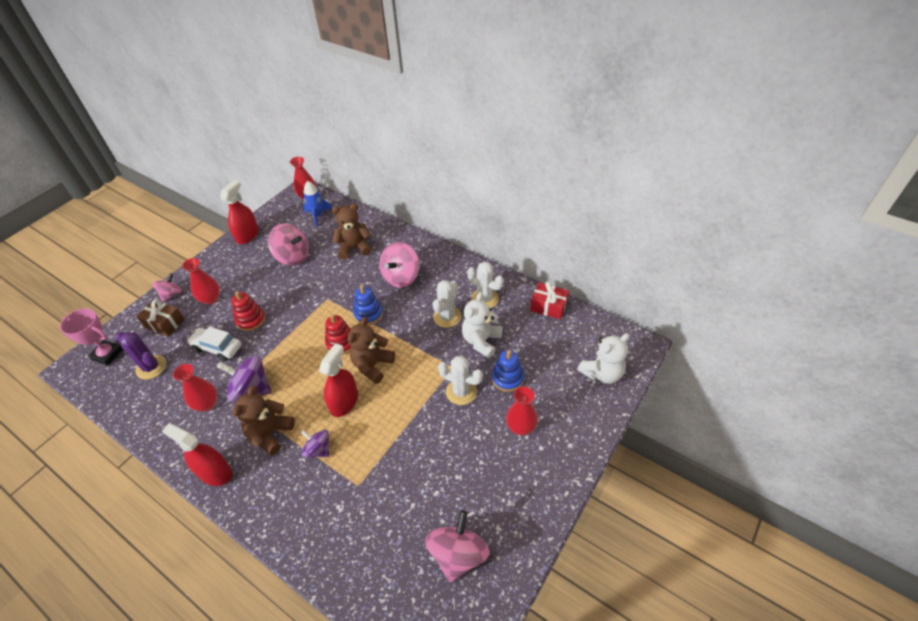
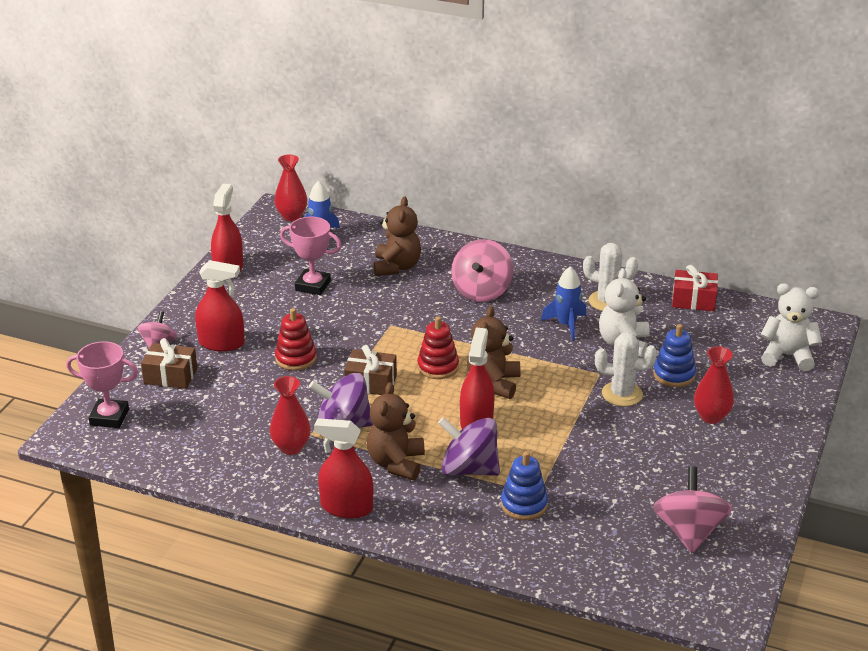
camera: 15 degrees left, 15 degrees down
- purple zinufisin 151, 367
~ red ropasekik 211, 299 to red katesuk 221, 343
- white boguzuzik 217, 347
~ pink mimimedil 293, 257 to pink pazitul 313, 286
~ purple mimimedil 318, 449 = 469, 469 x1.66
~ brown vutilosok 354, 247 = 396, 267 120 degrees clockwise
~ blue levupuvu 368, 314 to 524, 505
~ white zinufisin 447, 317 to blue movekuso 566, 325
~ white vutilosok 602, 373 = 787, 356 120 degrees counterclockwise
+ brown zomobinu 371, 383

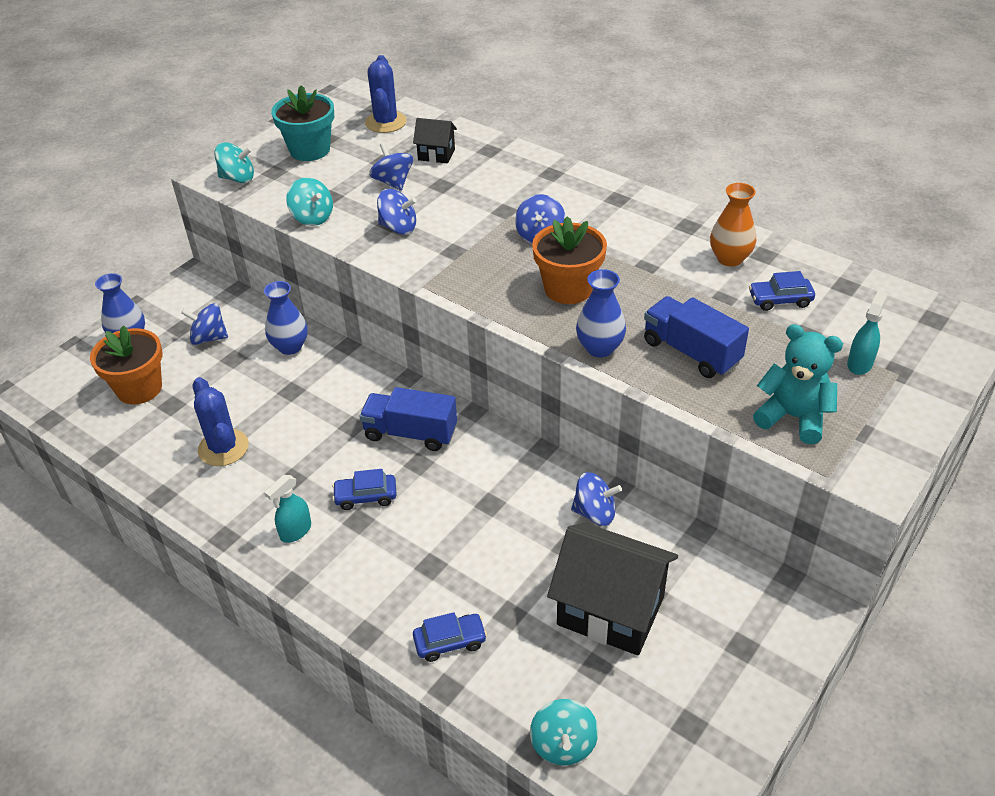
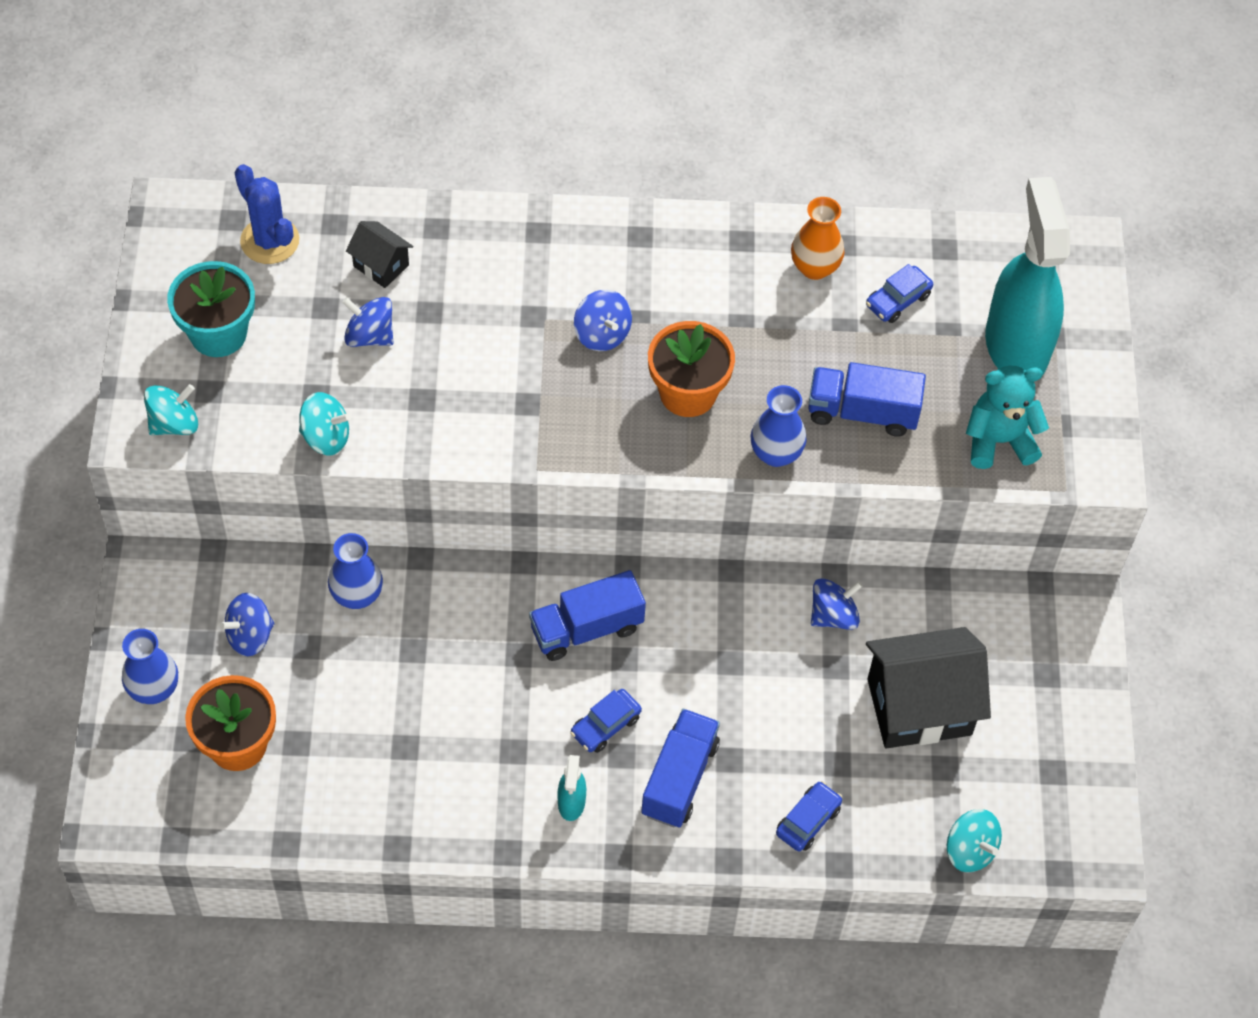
camera: 40 degrees left, 15 degrees up
- blue zinufisin 223, 448
- blue mimimedil 398, 227
~ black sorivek 436, 154 = 381, 266 60 degrees clockwise
~ turquoise katesuk 860, 364 = 1016, 345 x2.43
+ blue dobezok 679, 779

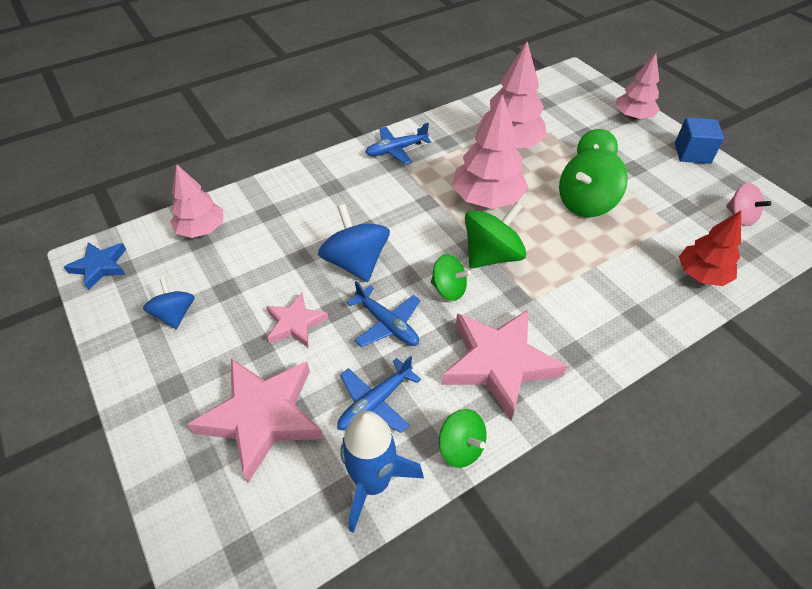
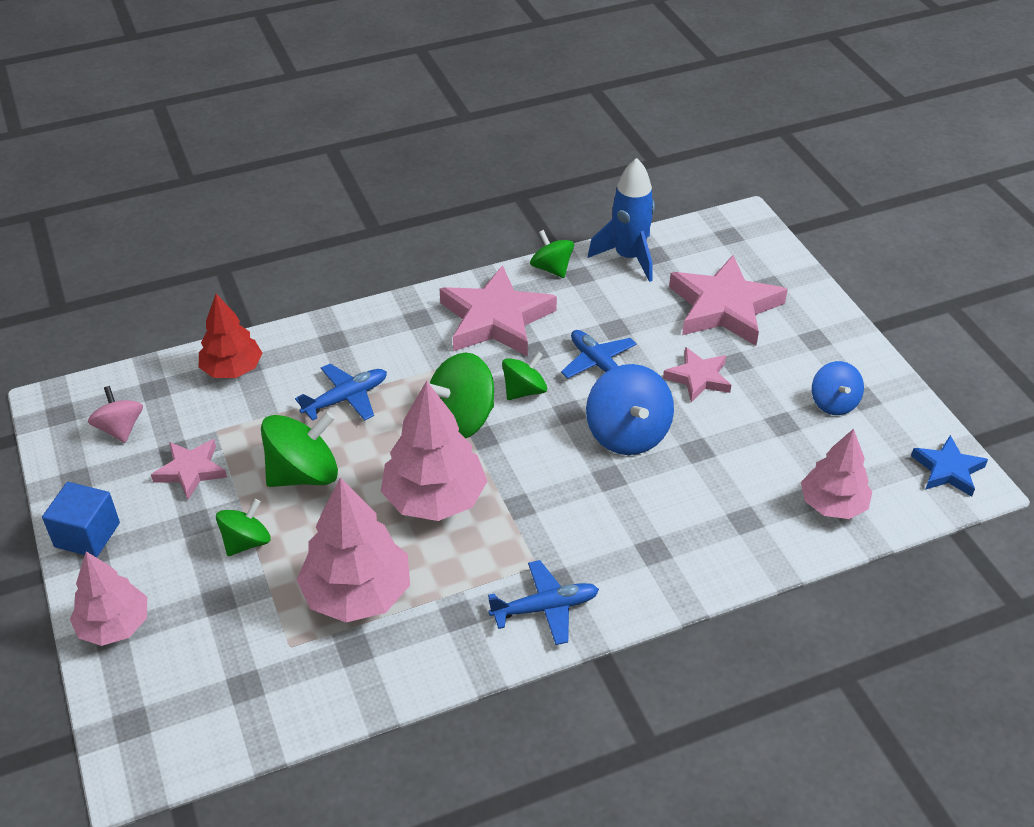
camera: 170 degrees left, 5 degrees down
~ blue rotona 375, 402 to 346, 398
~ green mimimedil 448, 289 = 524, 391 105 degrees clockwise
+ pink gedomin 191, 471

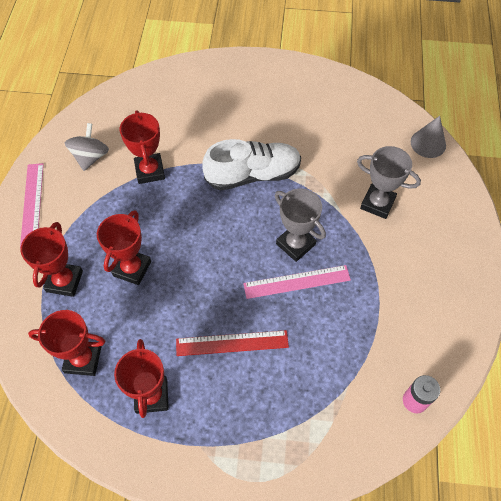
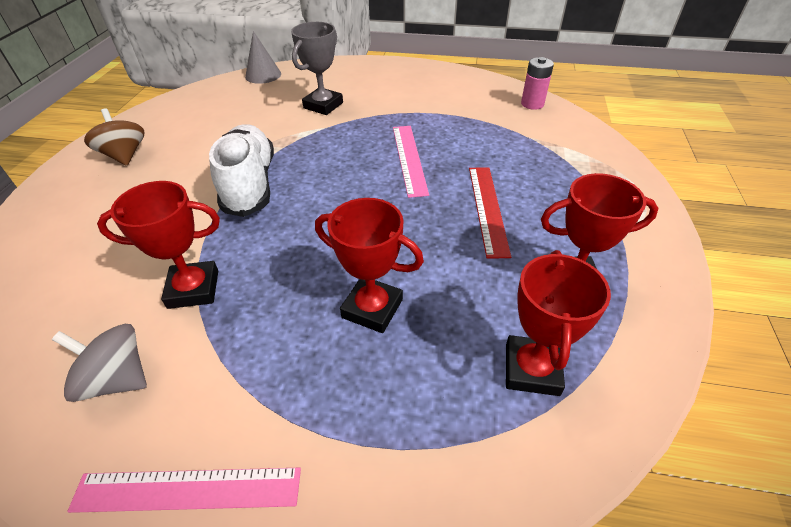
camera: 85 degrees left, 15 degrees down
- red pazitul 64, 281
- grey pazitul 295, 244
+ brown mimimedil 125, 155

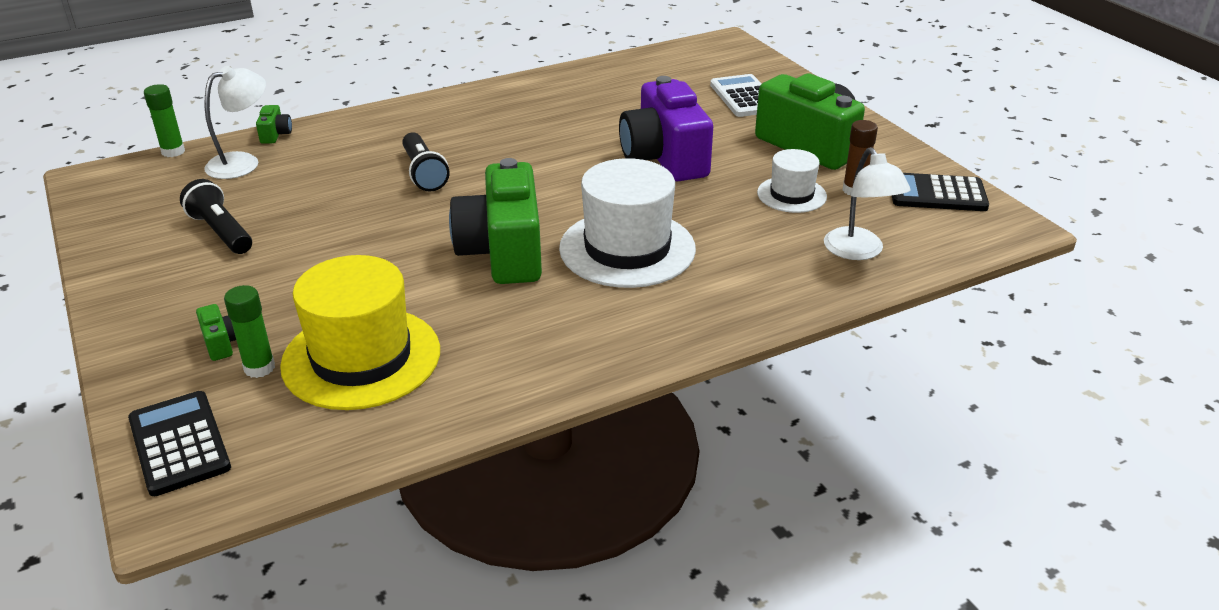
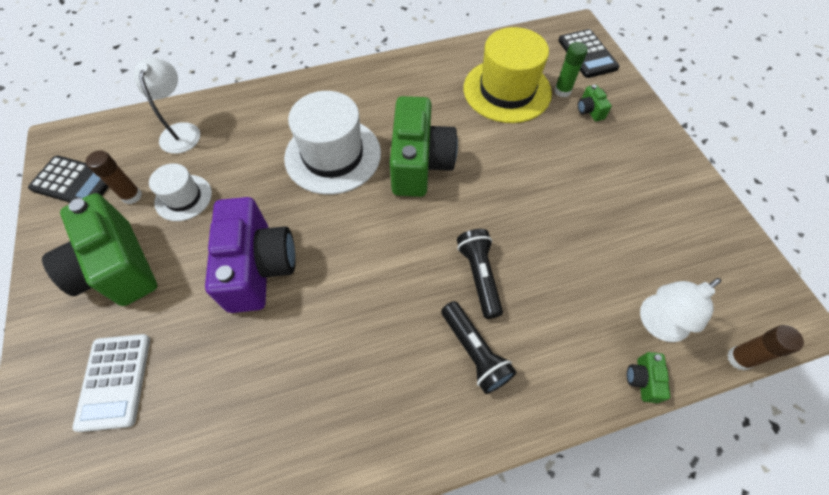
camera: 170 degrees left, 25 degrees up
~ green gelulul 173, 152 to brown gelulul 739, 358
~ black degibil 221, 232 to 474, 352

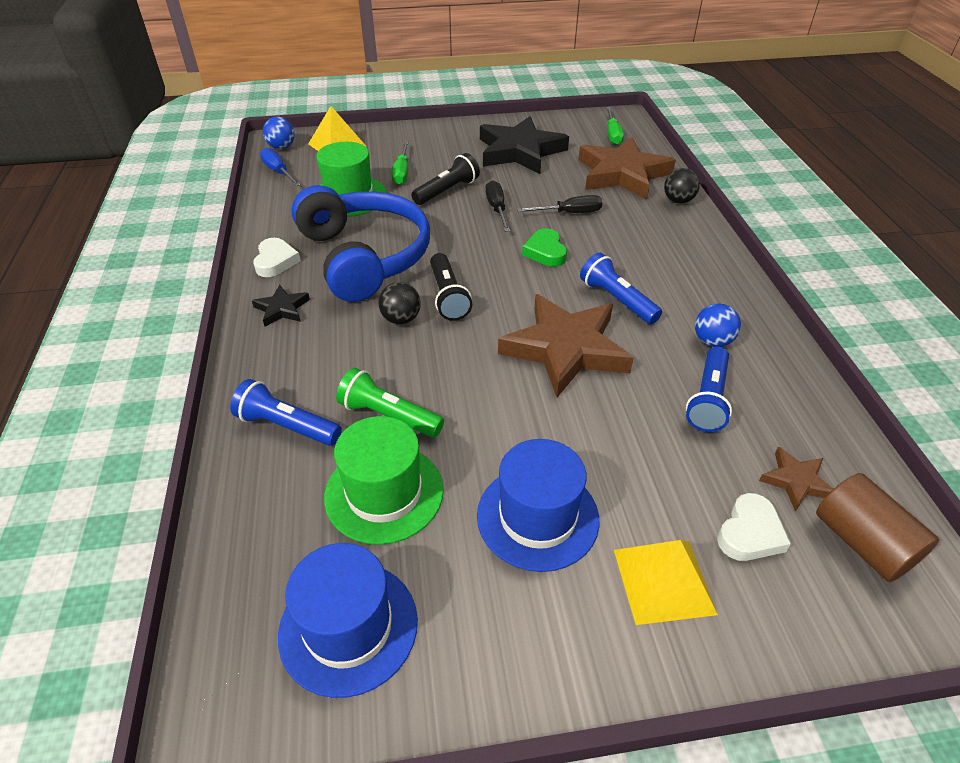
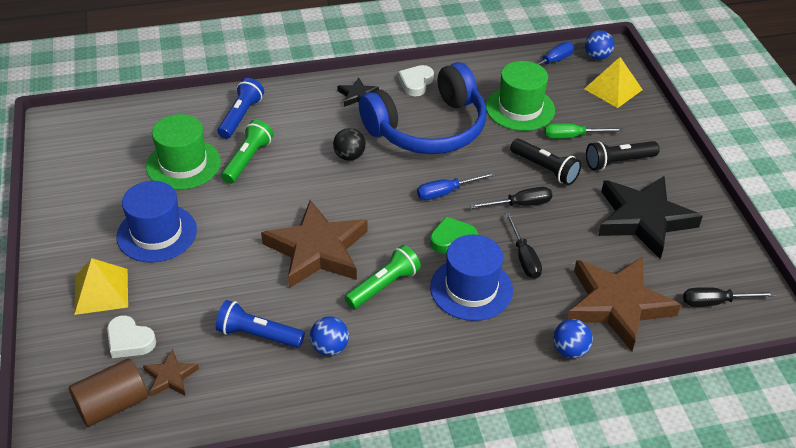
camera: 85 degrees right, 0 degrees up
~ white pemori 275, 261 = 416, 83 120 degrees clockwise
~ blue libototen 348, 627 to 471, 288
~ black degibil 448, 296 to 618, 162
~ blue degibil 617, 300 to green degibil 384, 286
~ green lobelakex 613, 134 to black lobelakex 715, 302
~ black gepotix 678, 201 to blue gepotix 570, 350
+ blue lobelakex 446, 192

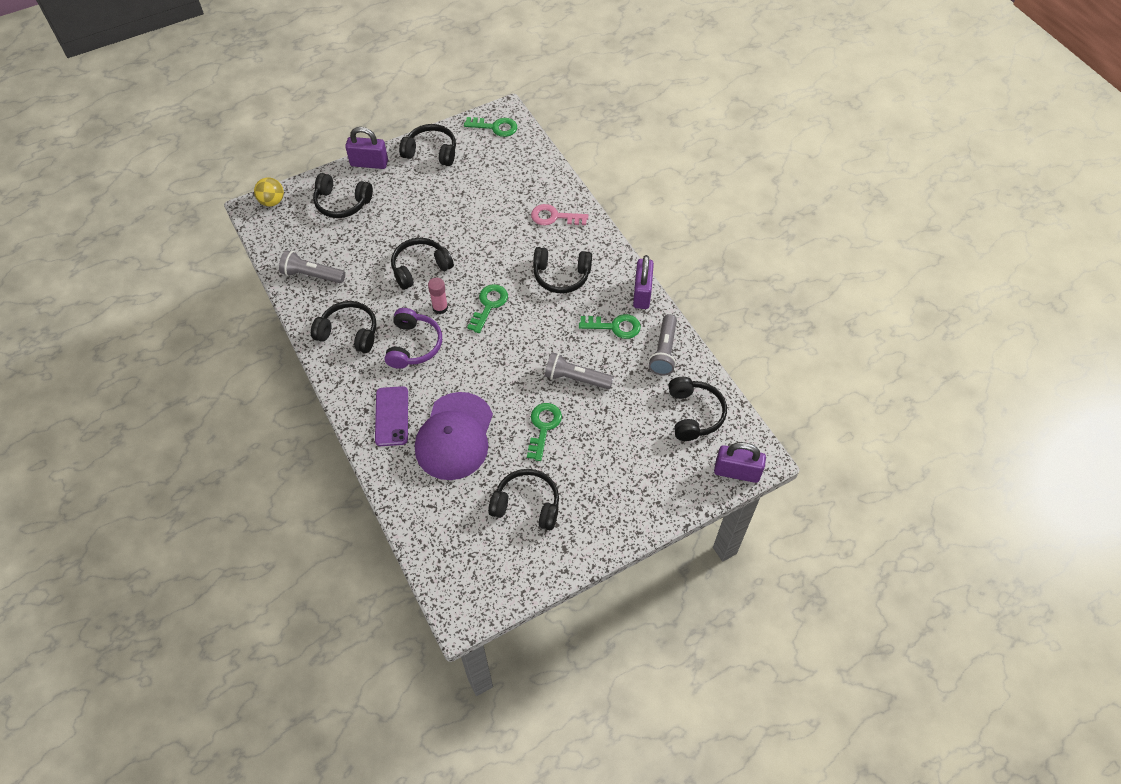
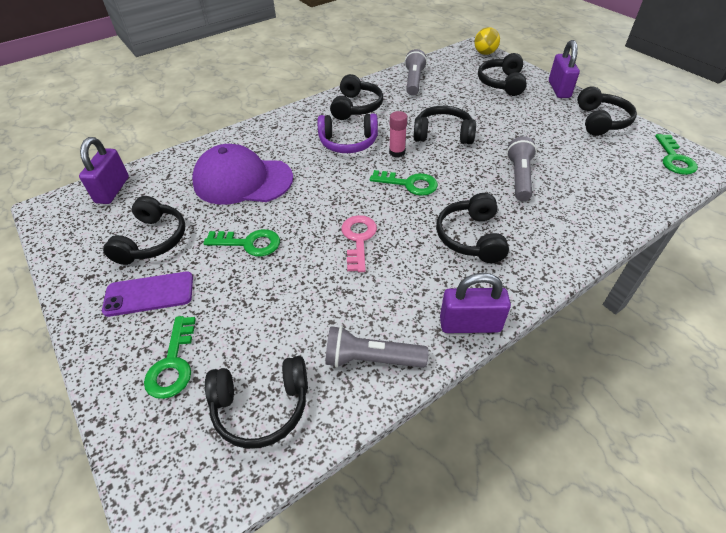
camera: 85 degrees right, 10 degrees down
~ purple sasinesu 392, 416 to 149, 294
~ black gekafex 420, 268 = 443, 134 45 degrees counterclockwise
~ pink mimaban 554, 217 to 358, 239
~ grey degibil 576, 378 to 519, 177
~ green mimaban 615, 326 to 173, 364
~ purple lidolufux 736, 472 to 112, 190

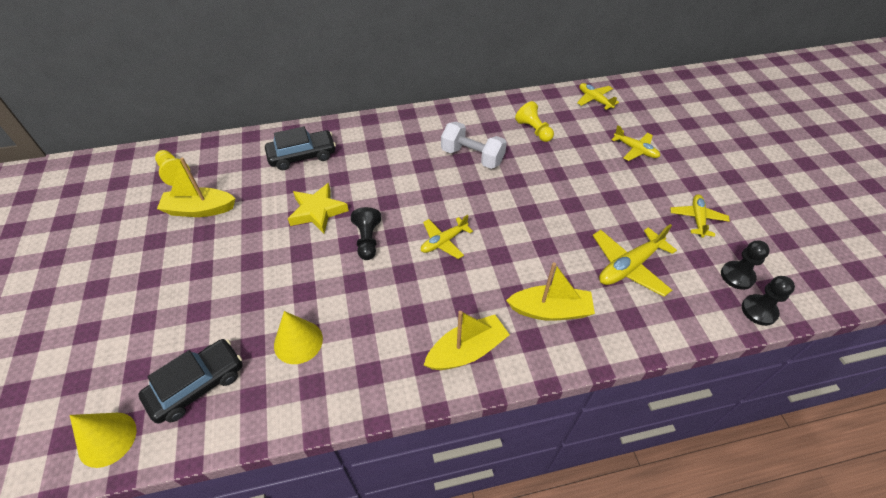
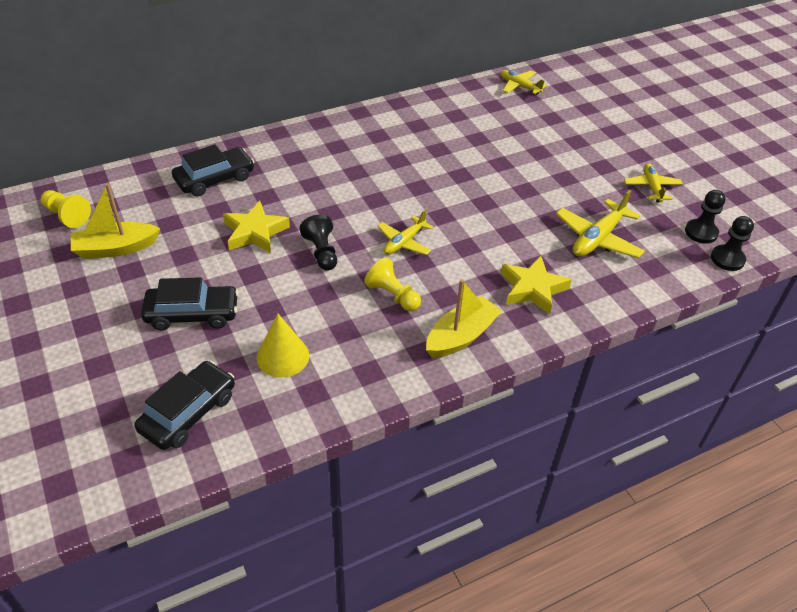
camera: 15 degrees left, 5 degrees down
- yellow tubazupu 107, 439
- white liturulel 472, 157
~ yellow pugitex 550, 310 to yellow gedomin 532, 288
~ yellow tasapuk 534, 130 to 392, 295
- yellow rotona 635, 150
+ black boguzuzik 192, 314

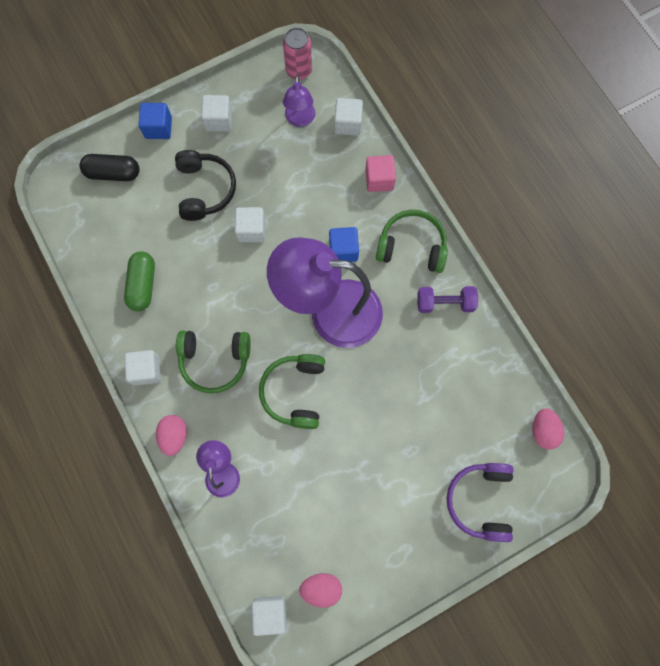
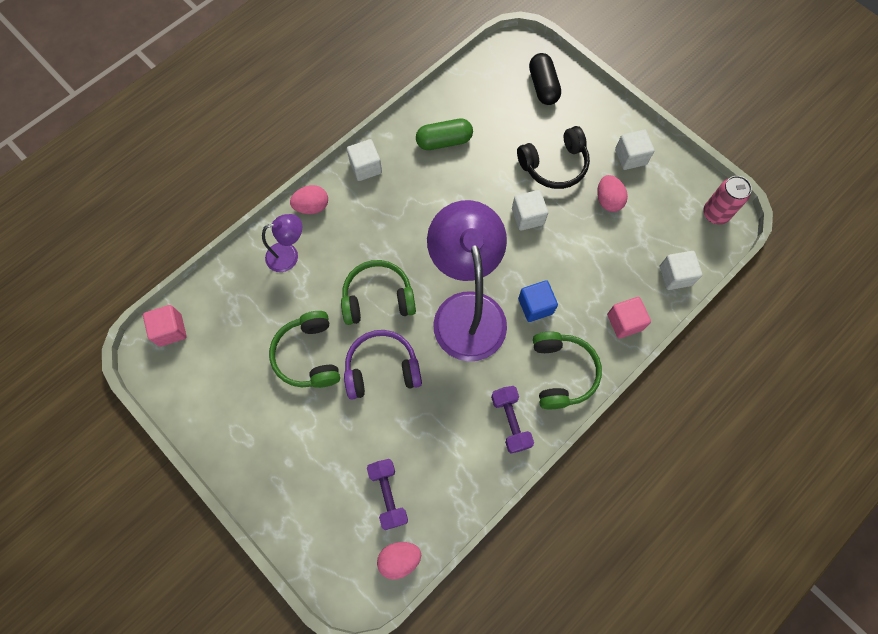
camera: 75 degrees right, 5 degrees down
- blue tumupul 158, 128
~ green gekafex 215, 361 to 308, 355
~ white tumupul 270, 612 to pink tumupul 170, 330
- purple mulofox 300, 120
~ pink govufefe 321, 588 to 608, 200
~ purple gekafex 480, 500 to 382, 368
+ purple liturulel 388, 495

